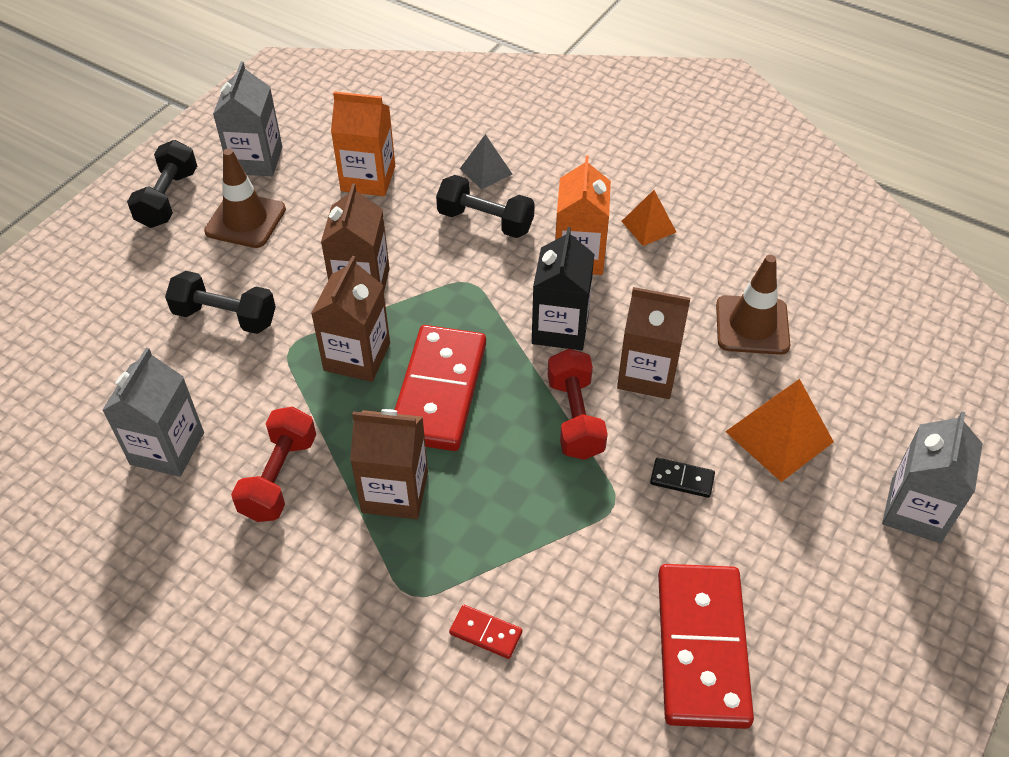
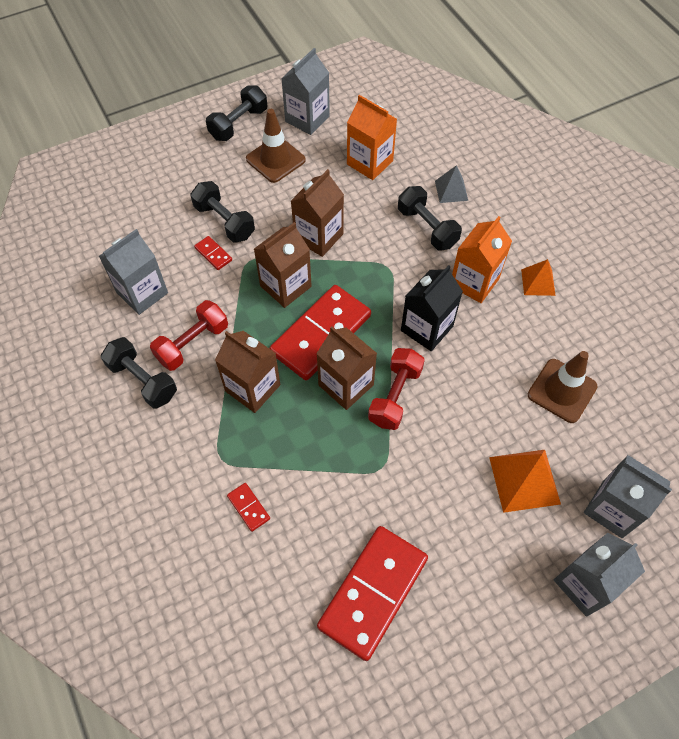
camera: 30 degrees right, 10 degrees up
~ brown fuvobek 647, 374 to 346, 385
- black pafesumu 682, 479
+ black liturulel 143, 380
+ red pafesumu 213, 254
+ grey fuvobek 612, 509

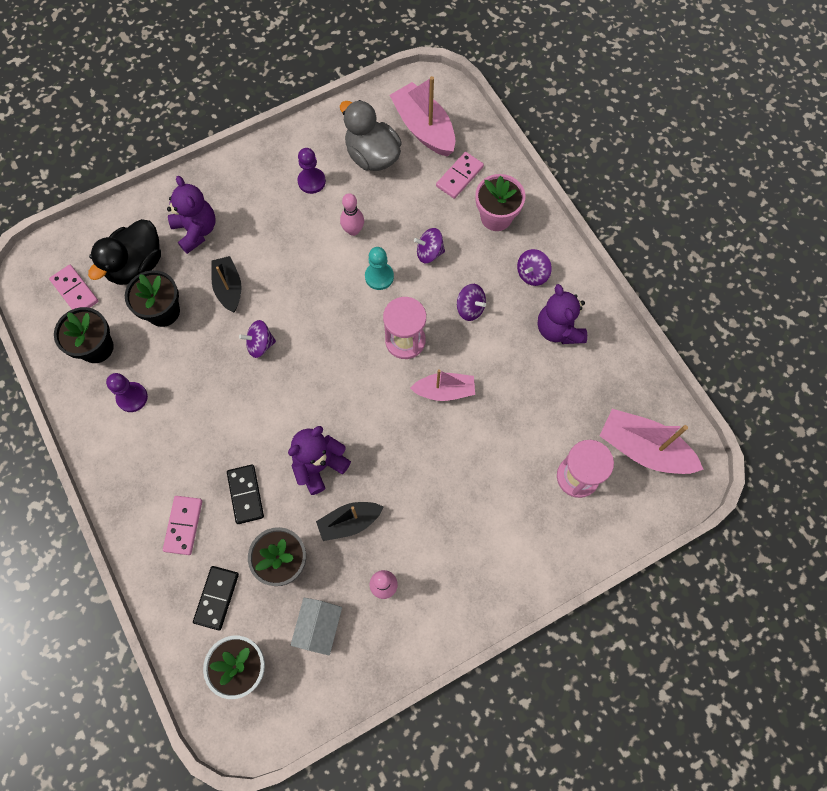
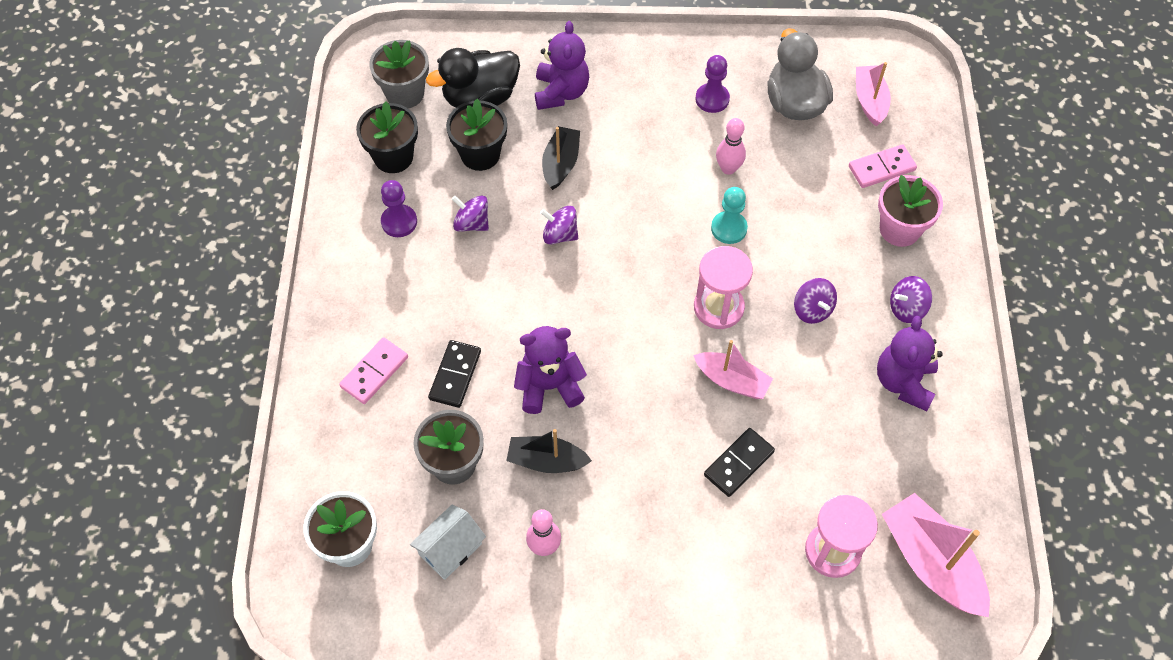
camera: 30 degrees right, 10 degrees down
~ pink pafesumu 75, 291 to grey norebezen 405, 93
~ black pafesumu 217, 598 to 739, 463
~ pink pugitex 424, 128 = 870, 101 x0.64
~ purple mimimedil 429, 252 to 472, 223

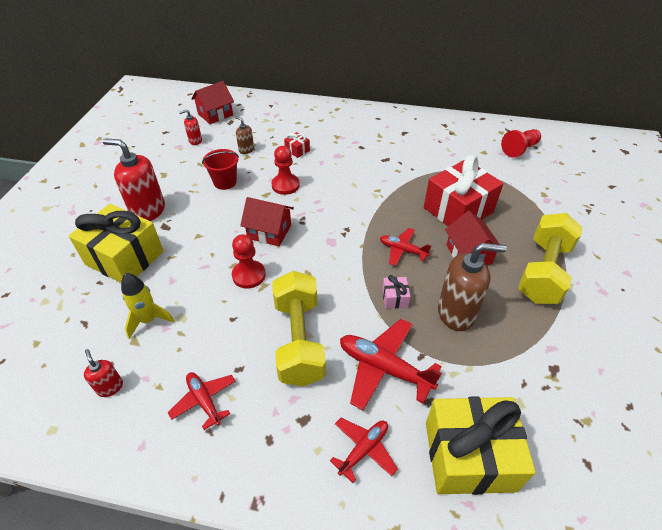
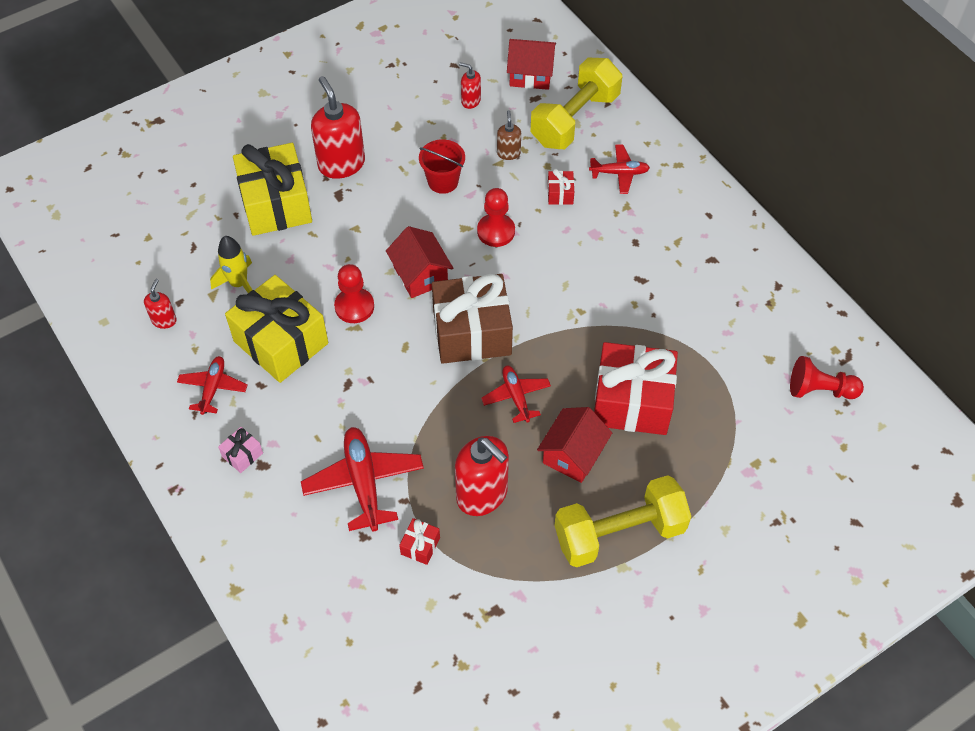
camera: 45 degrees right, 10 degrees up
~ yellow liturulel 299, 340 to 575, 119
~ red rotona 363, 449 to 619, 173
~ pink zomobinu 395, 298 to 242, 455
~ yellow zomobinu 469, 456 to 281, 342
~ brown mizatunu 456, 313 to red mizatunu 482, 494
+ red zomobinu 420, 546
+ brown zomobinu 472, 332

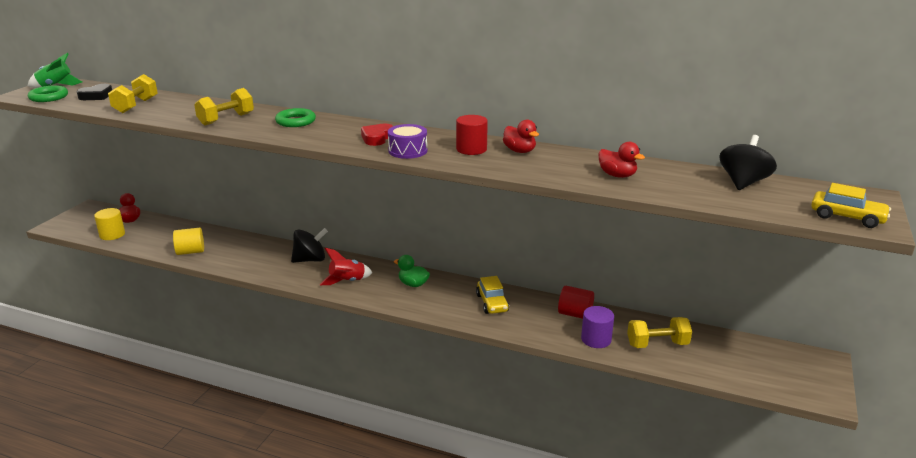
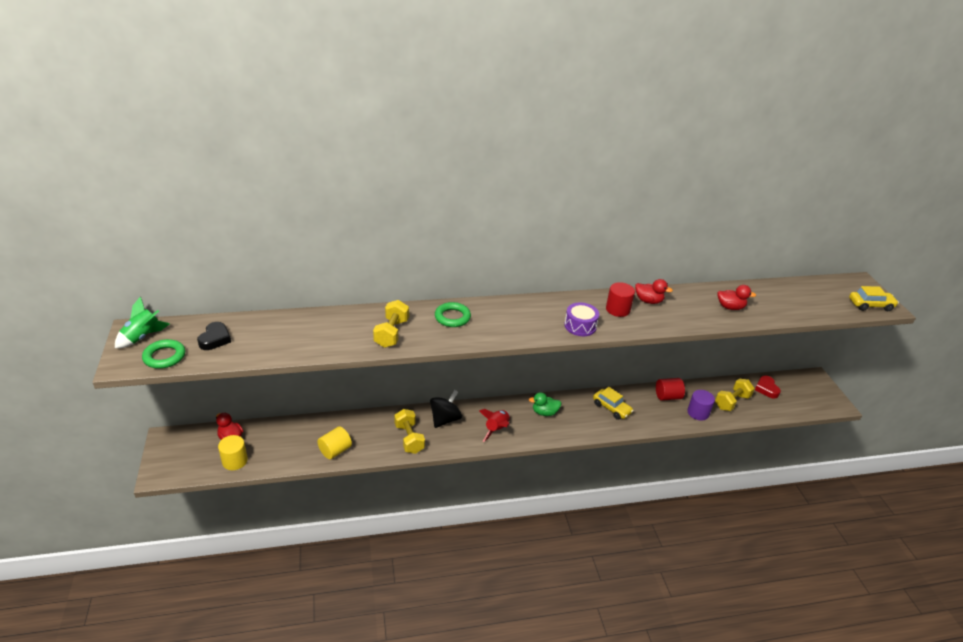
camera: 35 degrees left, 10 degrees up
~ yellow liturulel 136, 106 to 409, 438
~ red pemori 377, 138 to 766, 389
- black mimimedil 743, 182

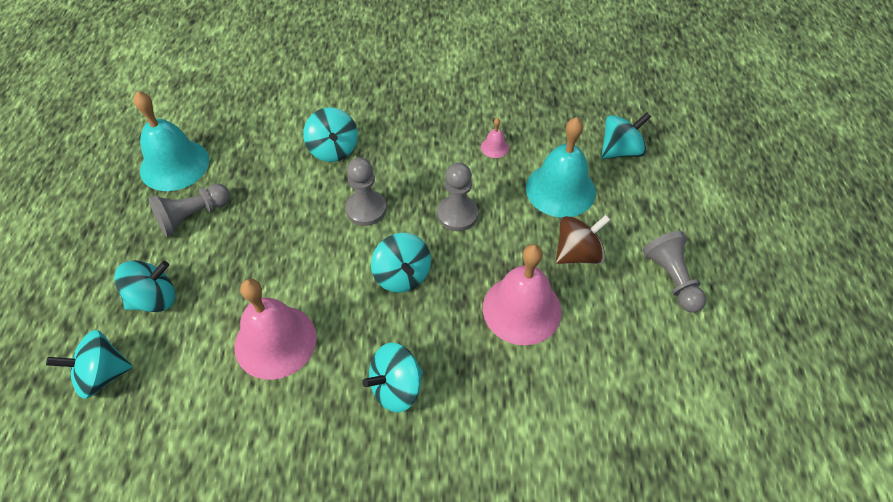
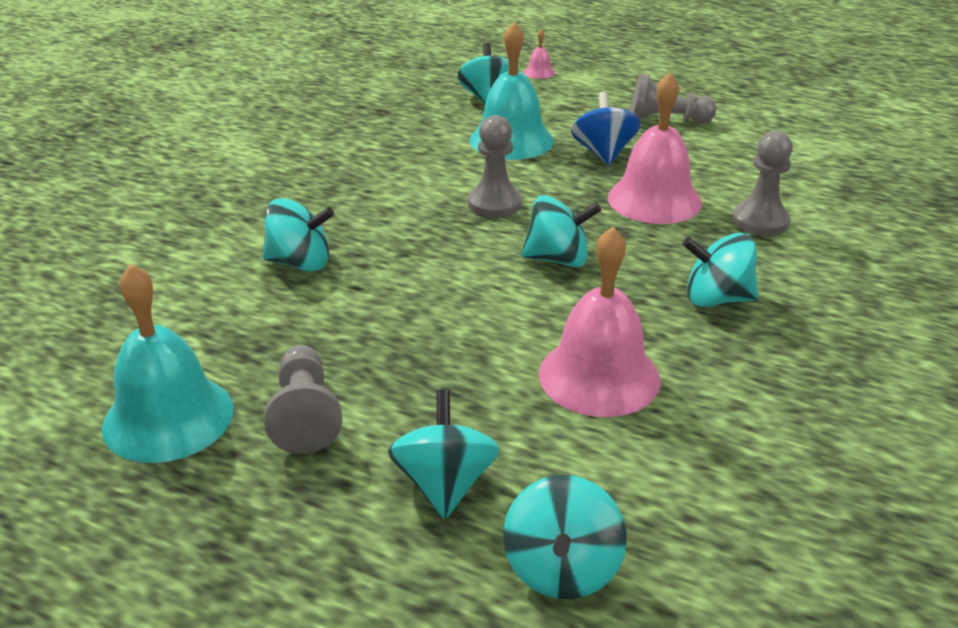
camera: 65 degrees left, 20 degrees down
~ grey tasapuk 366, 209 to 760, 221
~ turquoise mimimedil 396, 388 = 716, 299 105 degrees clockwise
~ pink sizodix 494, 147 to 539, 72
~ brown mimimedil 578, 253 to blue mimimedil 603, 153

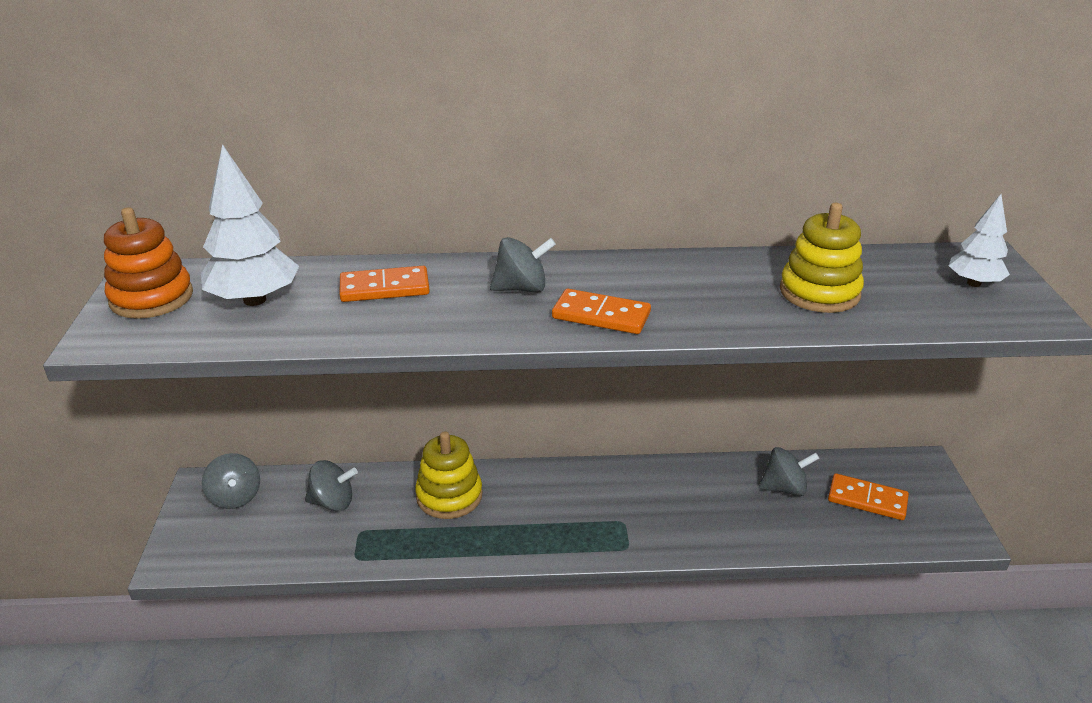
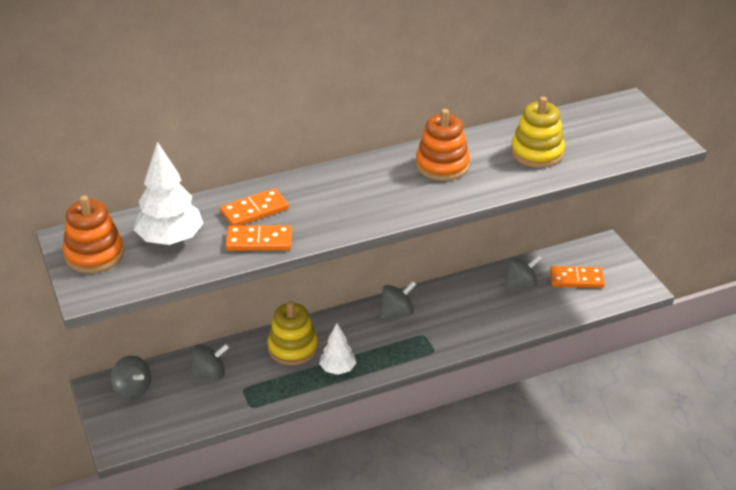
camera: 20 degrees left, 5 degrees up
~ grey mimimedil 522, 288 to 397, 312
~ orange pafesumu 601, 315 to 259, 241
~ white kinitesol 973, 283 to 337, 369
+ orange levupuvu 442, 165

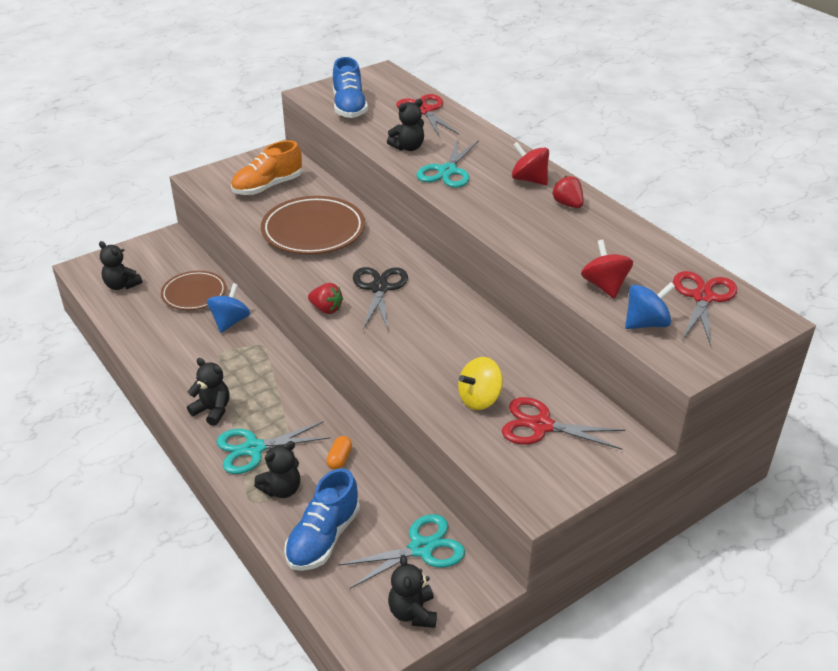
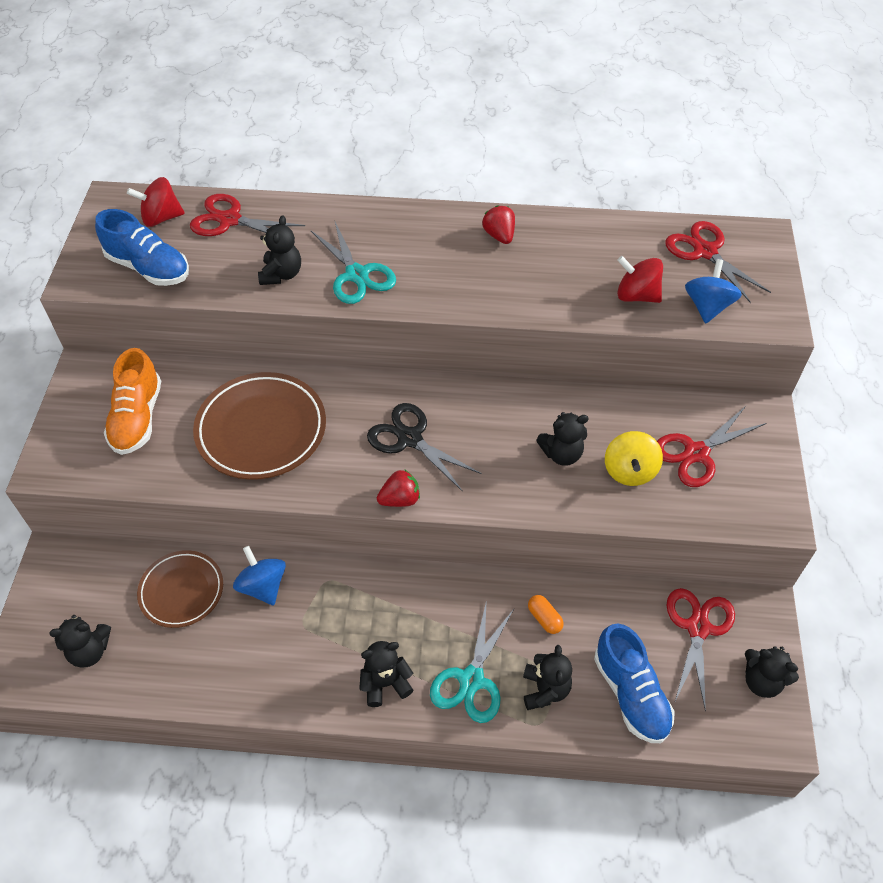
camera: 50 degrees left, 15 degrees up
~ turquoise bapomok 421, 548 to red bapomok 698, 627
~ red mimimedil 529, 179 to 161, 218
~ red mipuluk 568, 204 = 499, 235 60 degrees clockwise
+ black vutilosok 561, 454

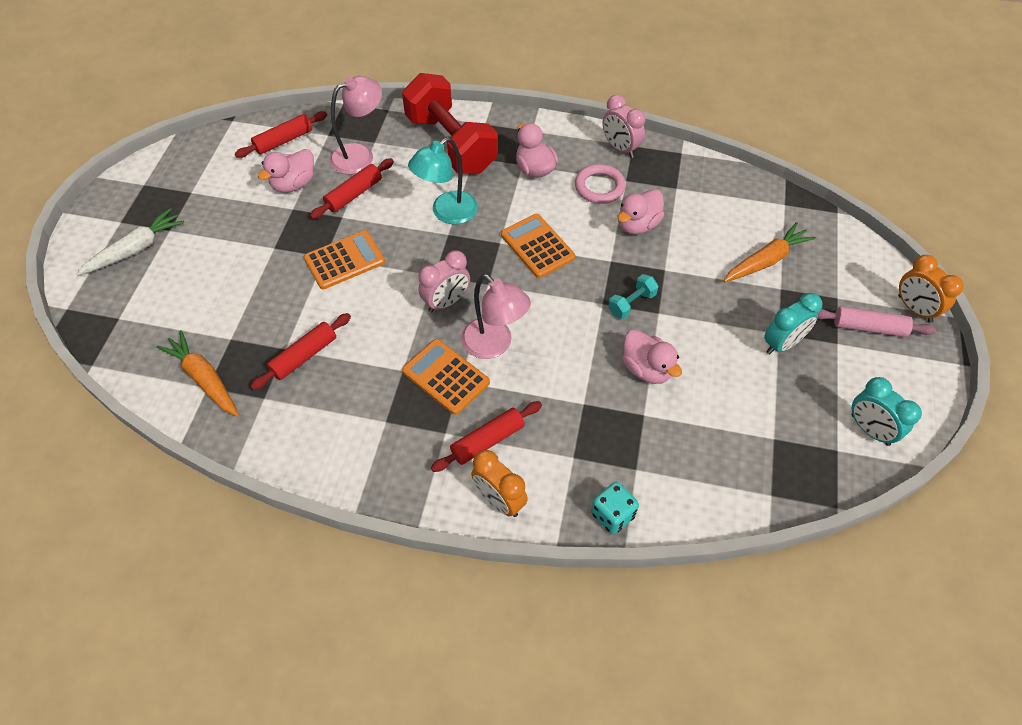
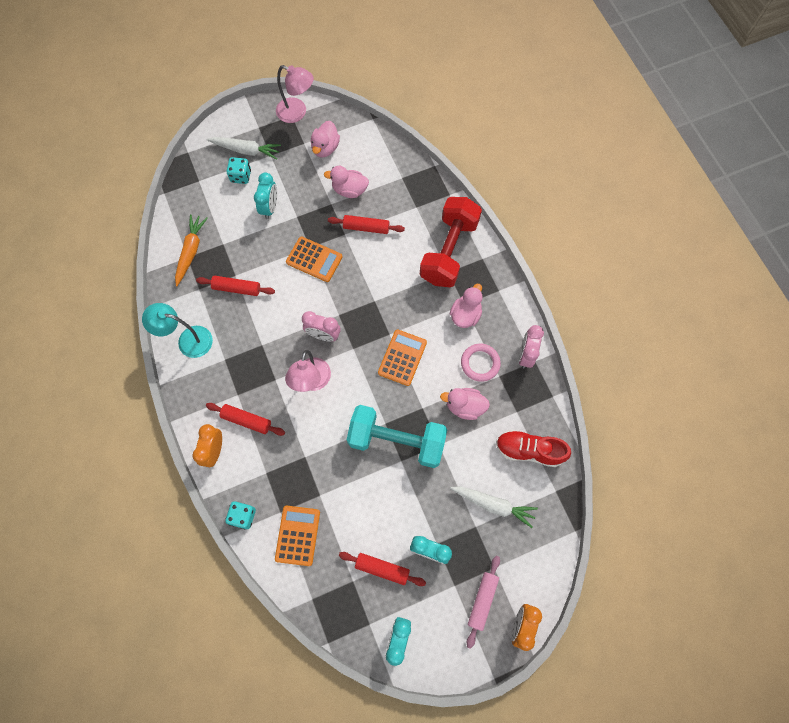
camera: 55 degrees right, 15 degrees up
~ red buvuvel 284, 141 to 382, 568
~ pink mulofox 360, 155 to 297, 113
~ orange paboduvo 445, 377 to 297, 535
~ turquoise mulofox 447, 213 to 188, 340
~ turquoise liturulel 631, 304 = 397, 440 x2.47
~ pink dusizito 646, 369 to 325, 148
~ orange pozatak 766, 260 to white pozatak 493, 505
~ pink buvuvel 869, 327 = 482, 600 45 degrees clockwise
+ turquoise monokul 241, 176
+ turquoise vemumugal 270, 207
+ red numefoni 529, 450

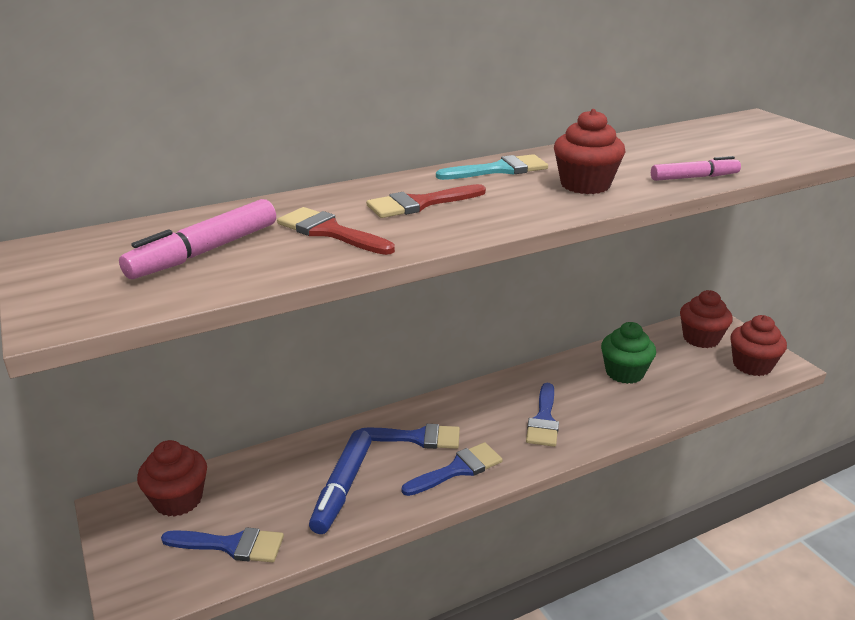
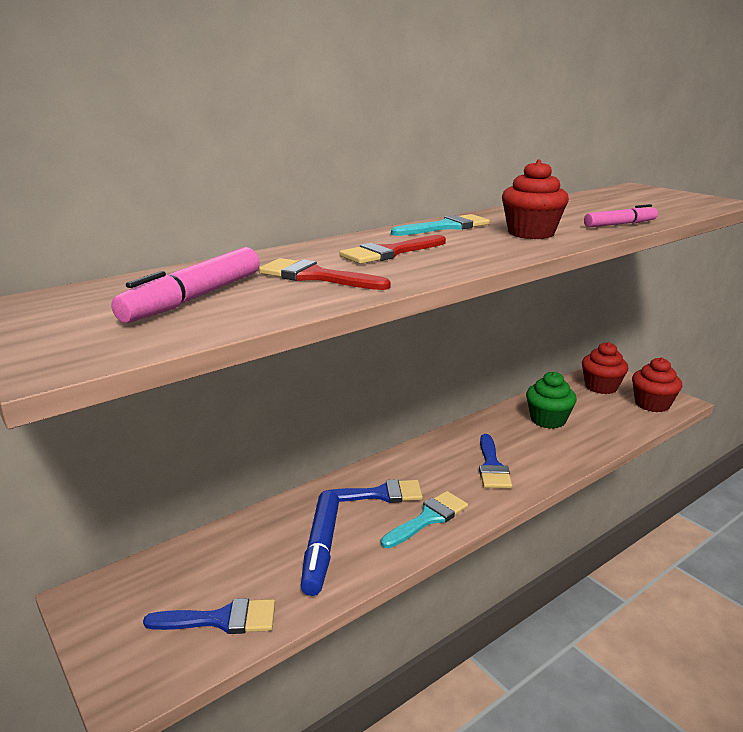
camera: 10 degrees left, 5 degrees down
- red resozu 178, 500
~ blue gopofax 458, 469 to turquoise gopofax 428, 518

